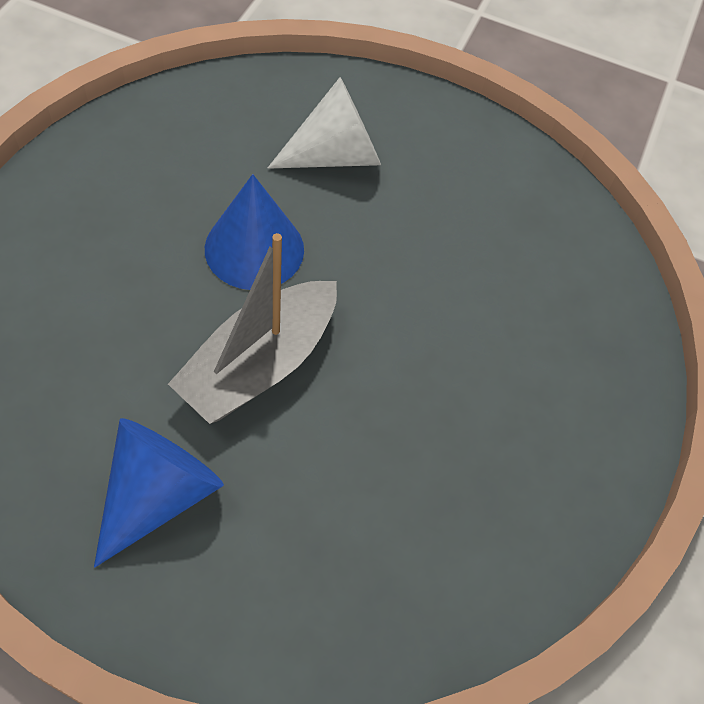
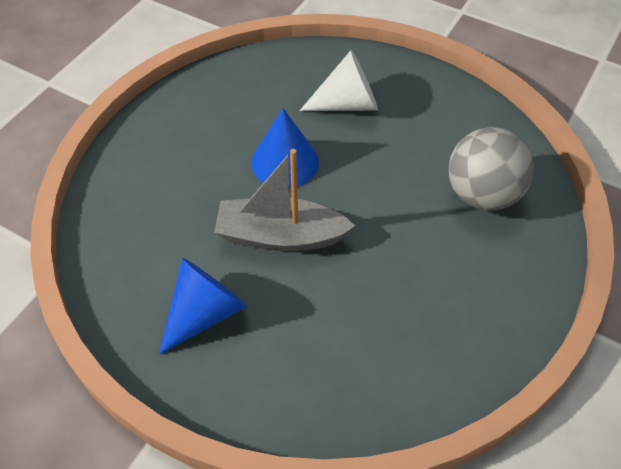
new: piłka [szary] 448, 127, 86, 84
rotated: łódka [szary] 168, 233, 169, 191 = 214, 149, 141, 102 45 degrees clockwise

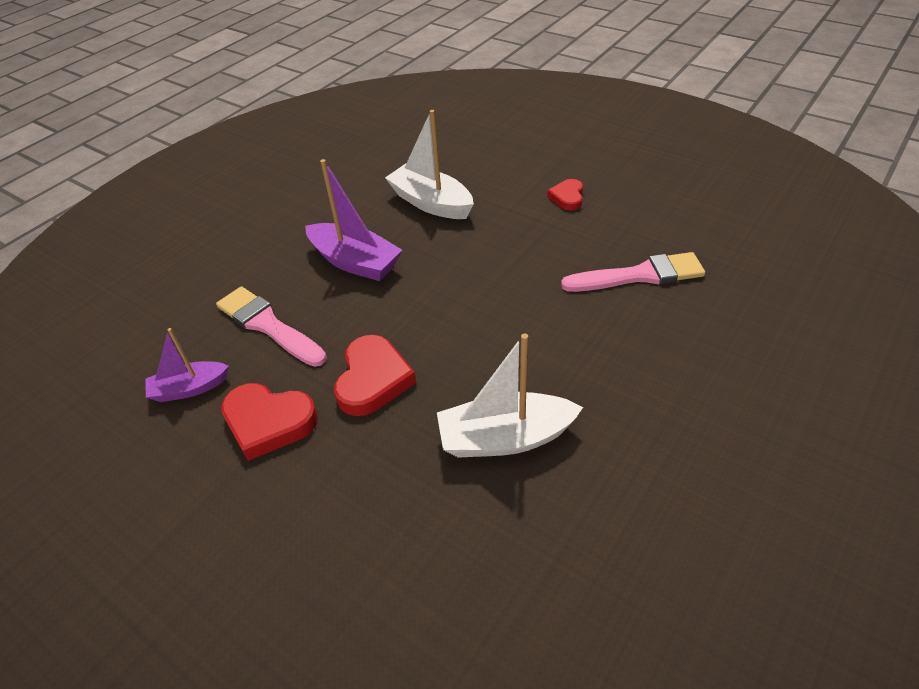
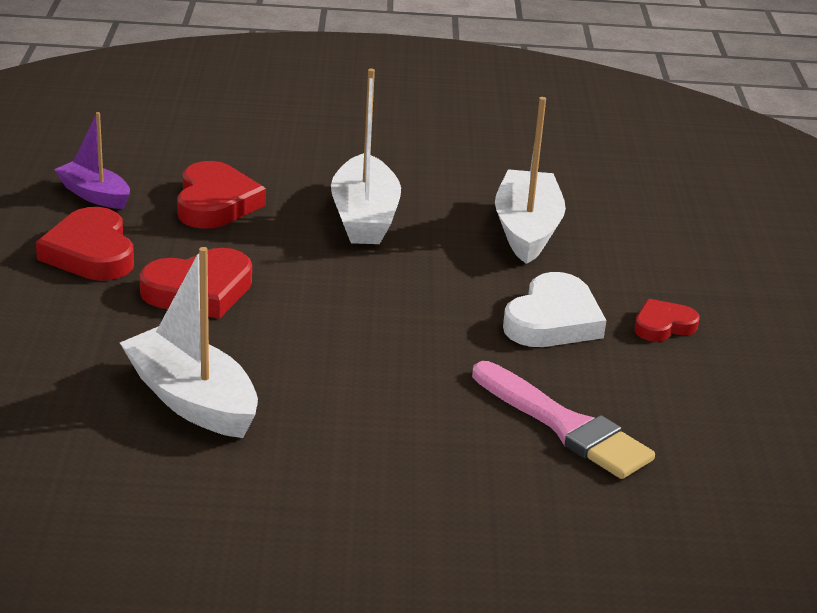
new: serce [biały] 503, 272, 103, 75
swapped: pędzel [różowy] 216, 286, 111, 81 to serce [czerwony] 177, 161, 89, 68
repainted: łódka [fioletowy] 305, 159, 97, 122 to łódka [biały] 331, 68, 70, 176

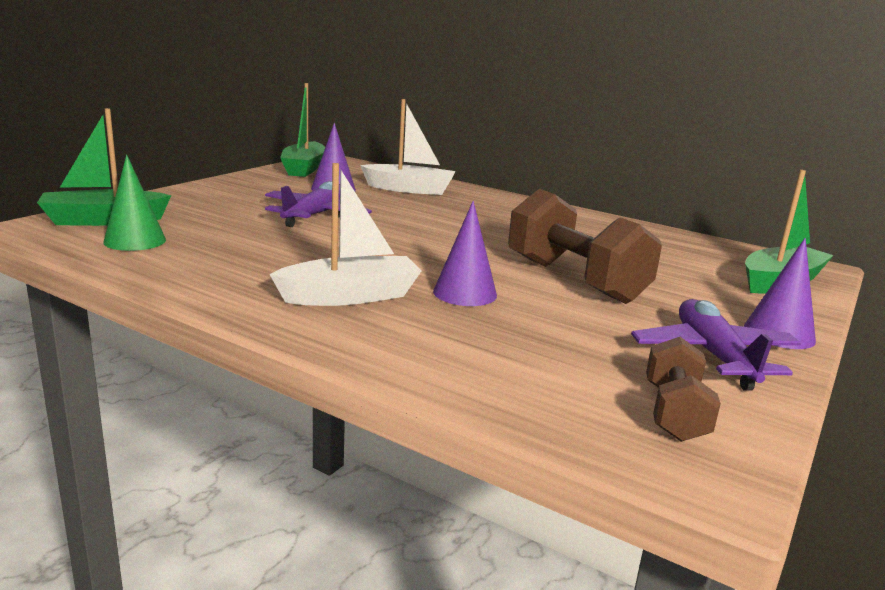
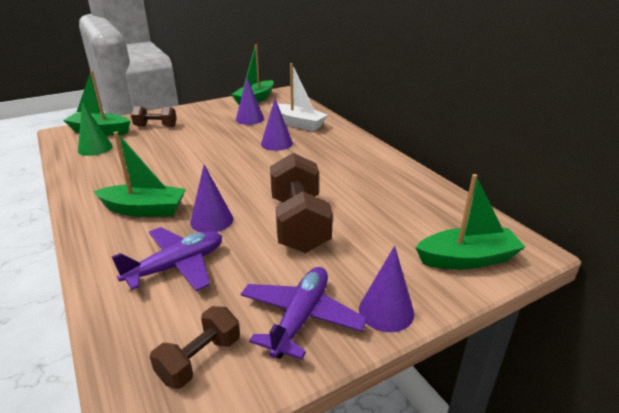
new: hantel [brązowy] 131, 106, 46, 21; stożek [fioletowy] 261, 99, 32, 52
shifted: samolot [fioletowy] 265, 181, 107, 46 to 111, 227, 111, 64
repainted: łódka [biały] 269, 163, 152, 143 to łódka [zielony] 93, 132, 93, 85

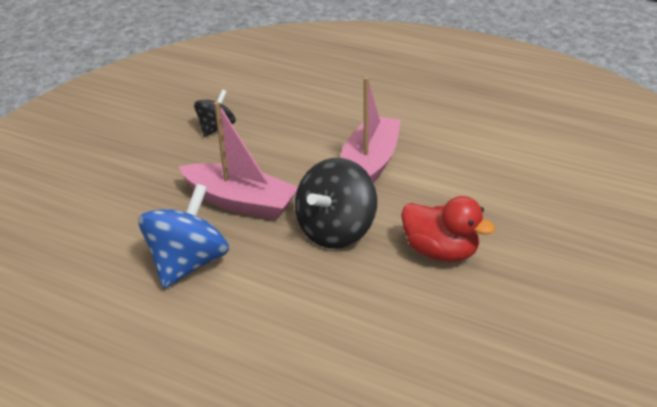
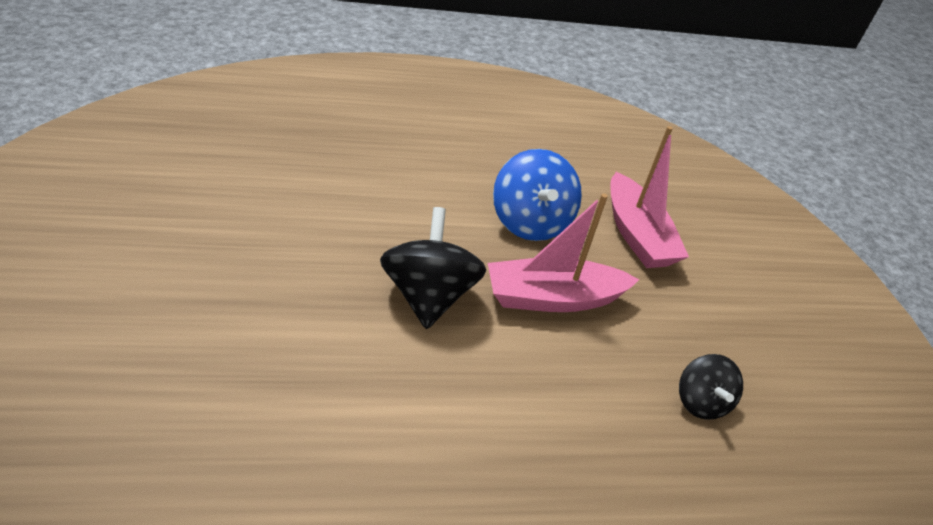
gone: kaczka [czerwony] 401, 196, 94, 66
shifted: łódka [różowy] 341, 77, 60, 106 to 610, 126, 79, 142

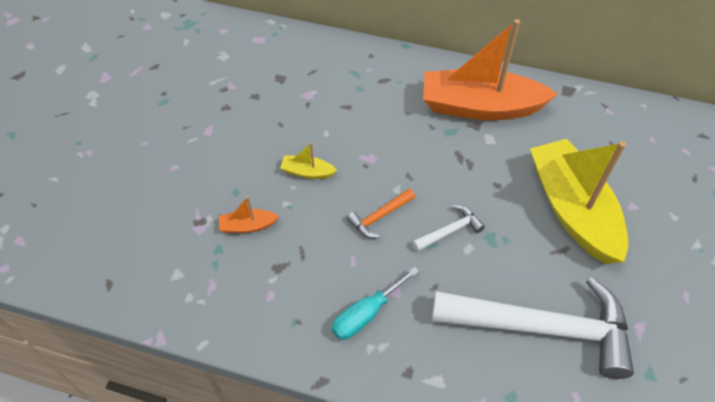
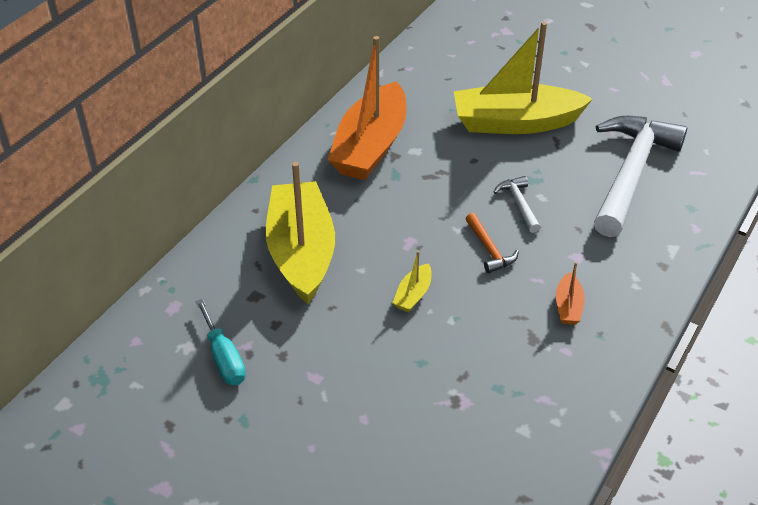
new: łódka [żółty] 266, 162, 69, 142
shifted: łódka [pomarańczowy] 219, 196, 60, 37 to 556, 262, 29, 63; śrubokręt [turkusowy] 332, 267, 87, 73 to 195, 299, 51, 86

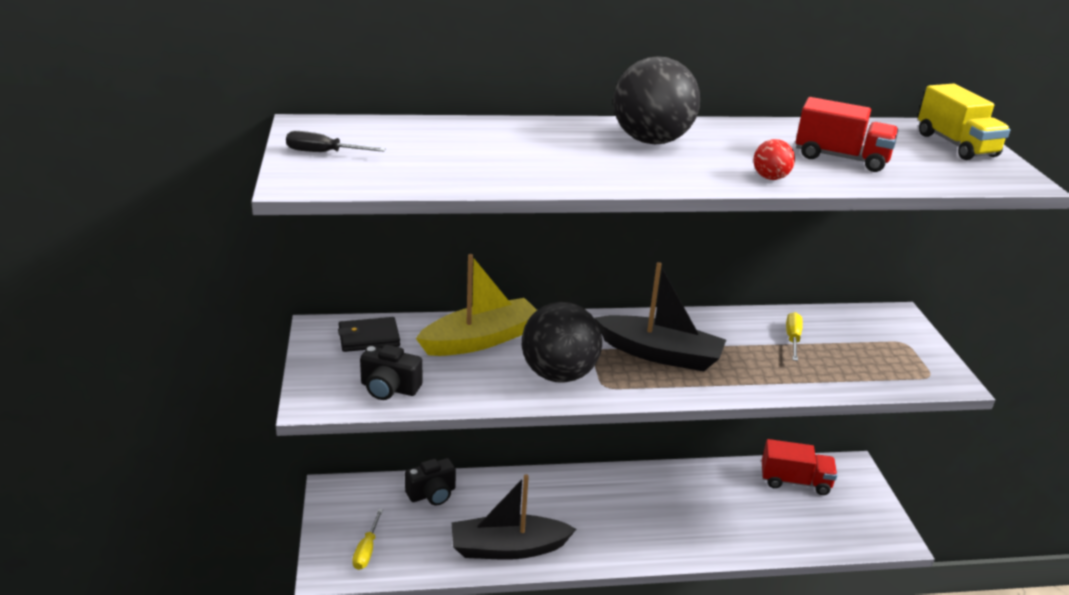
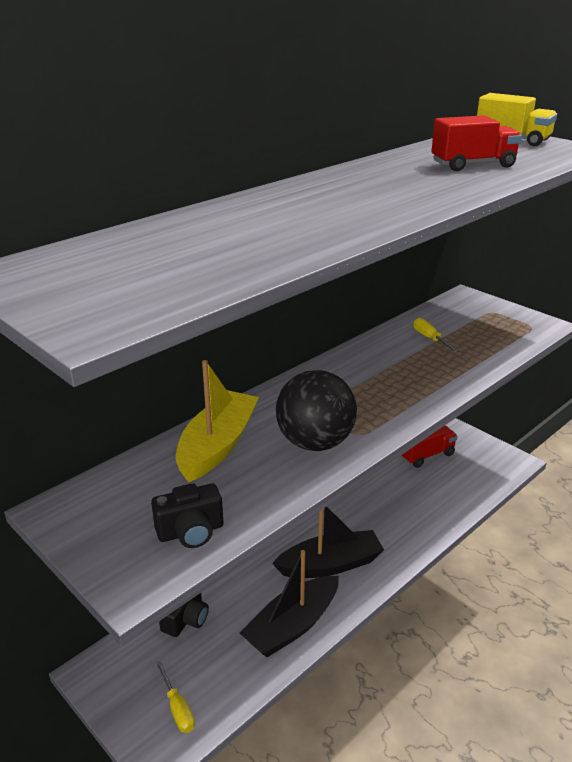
gone: śrubokręt [czarny] 286, 131, 100, 21; portfel [czarny] 338, 317, 62, 35; piłka [czarny] 613, 56, 87, 88; piłka [czerwony] 753, 139, 42, 41
shifted: łódka [czarny] 595, 262, 131, 109 to 272, 507, 112, 71

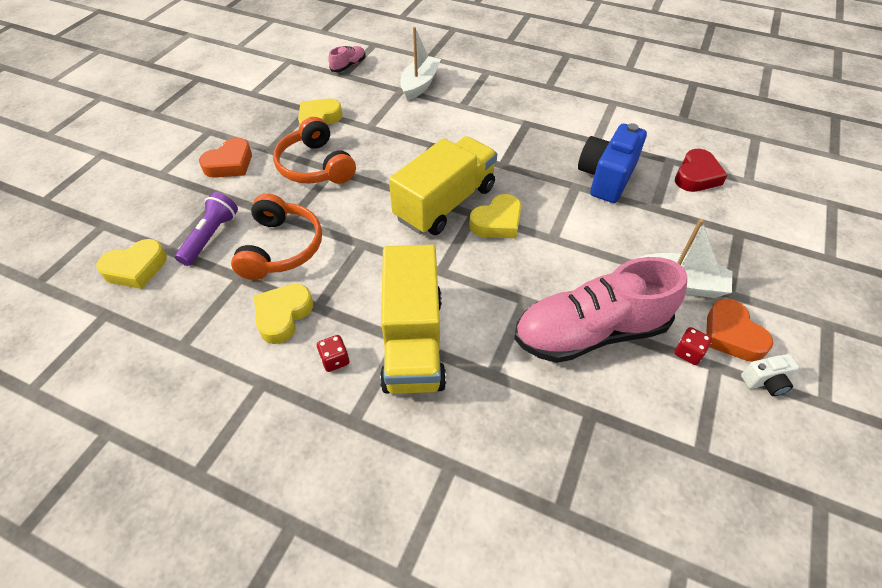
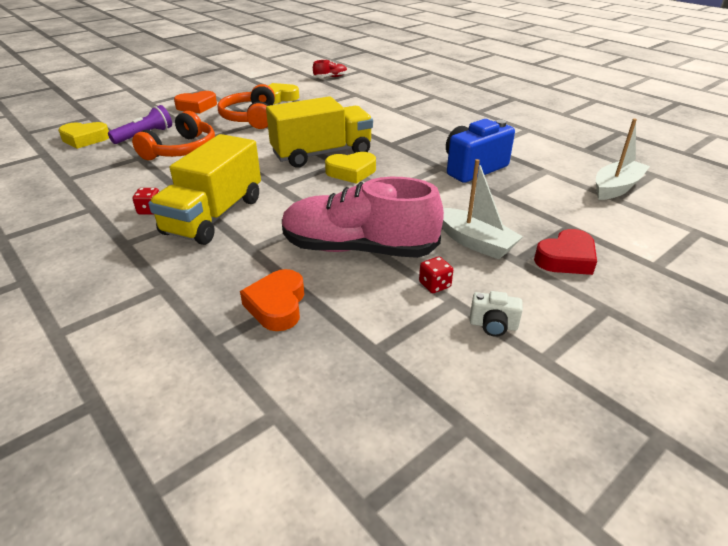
gone: serce [żółty] 254, 284, 59, 60
shifted: łódka [biały] 400, 27, 41, 74 to 596, 118, 54, 82; serce [czerwony] 675, 149, 53, 43 to 534, 229, 63, 46; serce [pomarańczowy] 706, 298, 67, 64 to 240, 269, 64, 62
repainted: but [różowy] 328, 46, 38, 26 to but [czerwony] 313, 60, 34, 17

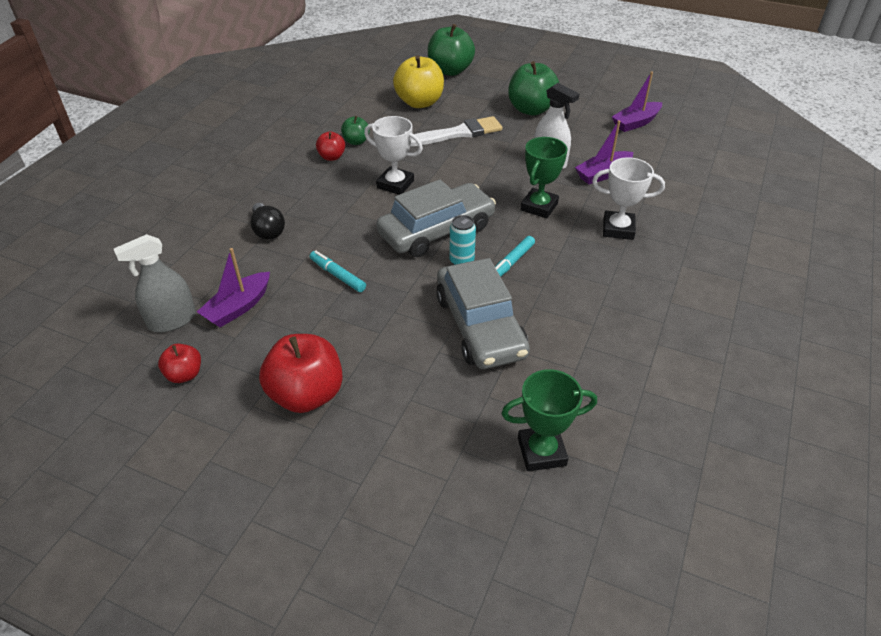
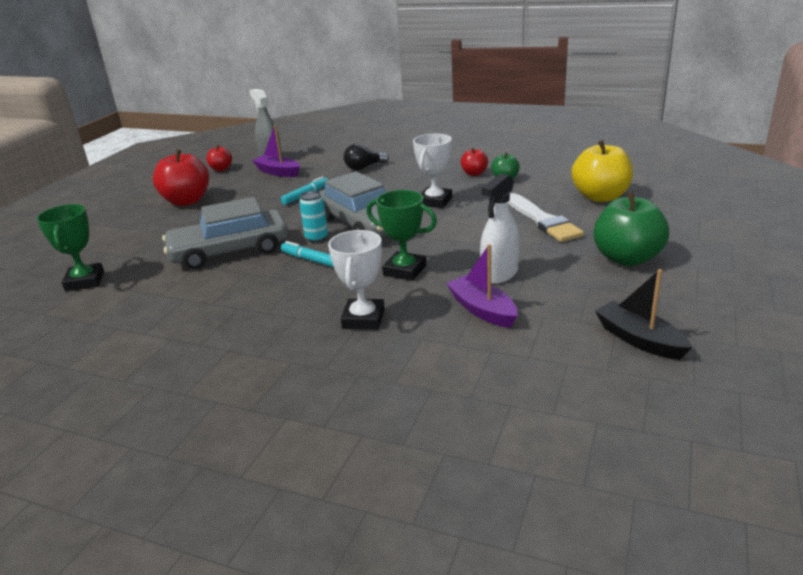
gone: jabłko [zielony] 428, 24, 47, 52
repainted: łódka [fioletowy] 612, 72, 50, 60 to łódka [czarny] 595, 269, 97, 91

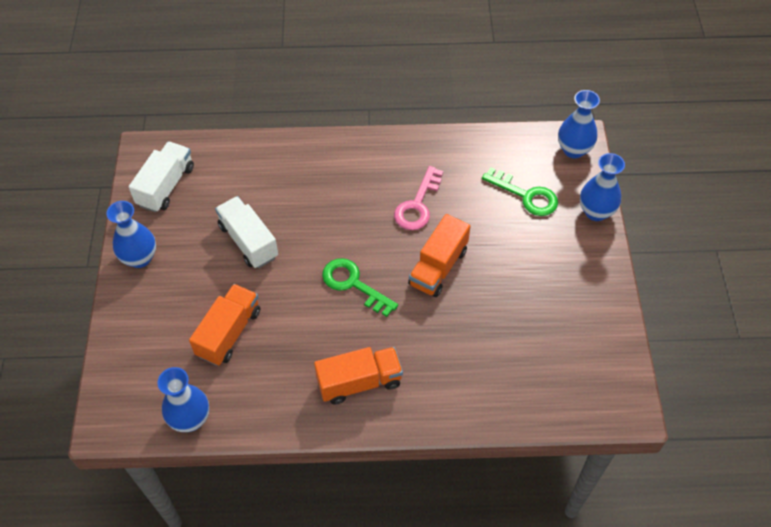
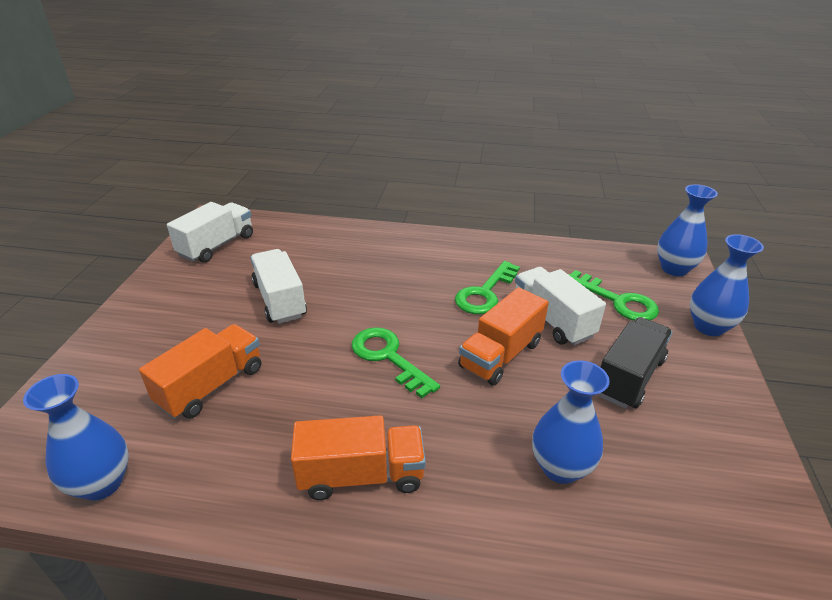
new: ciężarówka [biały] 515, 267, 91, 78; ciężarówka [czarny] 599, 317, 74, 92
shifted: wazon [niebieski] 106, 201, 50, 67 to 532, 360, 78, 124
repainted: klucz [różowy] 394, 166, 49, 64 to klucz [zielony] 455, 261, 65, 53

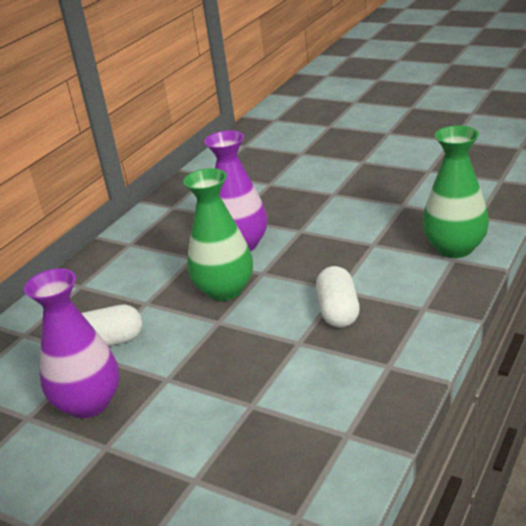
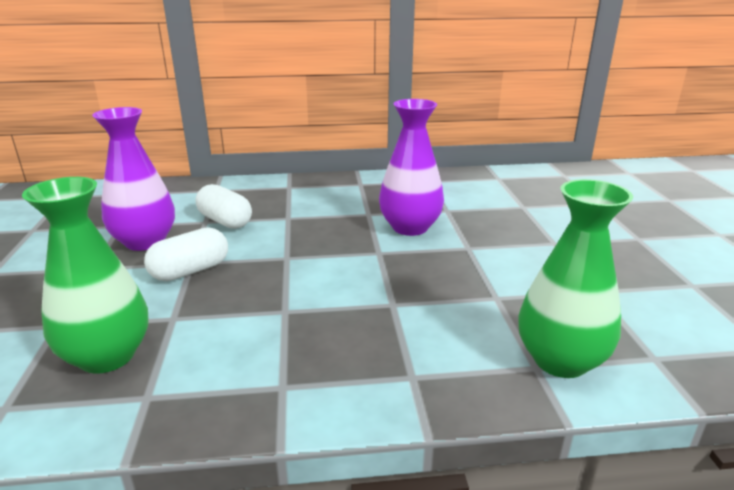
shifted: wazon [zielony] 183, 168, 70, 133 to 22, 177, 127, 197; kapsułka [biały] 316, 266, 44, 62 to 144, 227, 84, 54

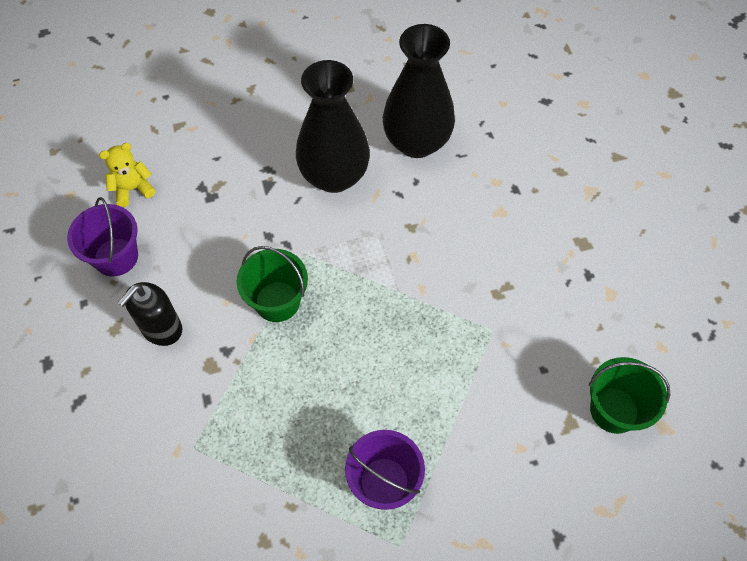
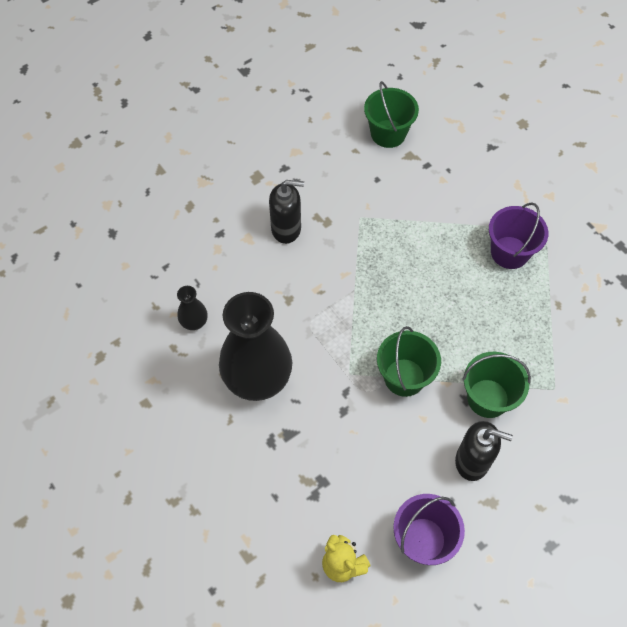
new: dozownik mydła [czarny] 269, 180, 35, 64; wiadro [zielony] 462, 352, 69, 66
scaled: wazon [czarny] 383, 24, 72, 134 = 177, 286, 31, 44 x0.43

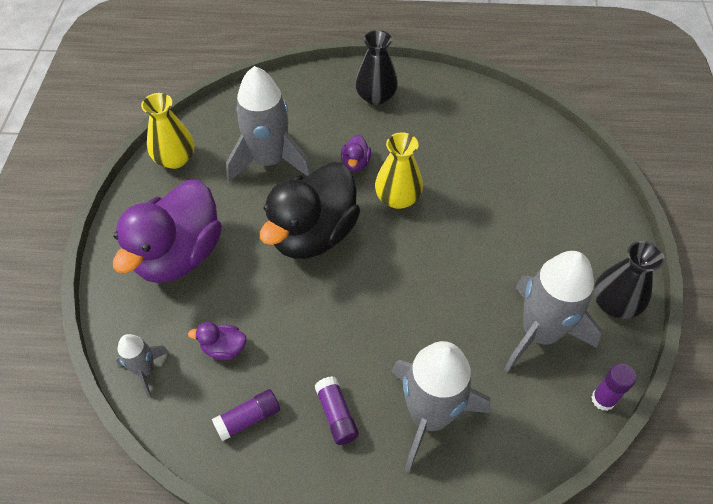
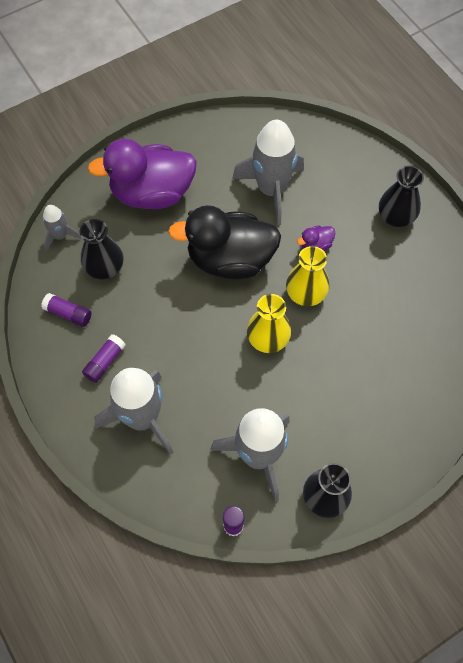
shifted: wazon [żółty] 141, 93, 53, 76 to 247, 294, 44, 59
swapped: kaczka [fioletowy] 188, 322, 58, 38 to wazon [czarny] 80, 219, 44, 61

